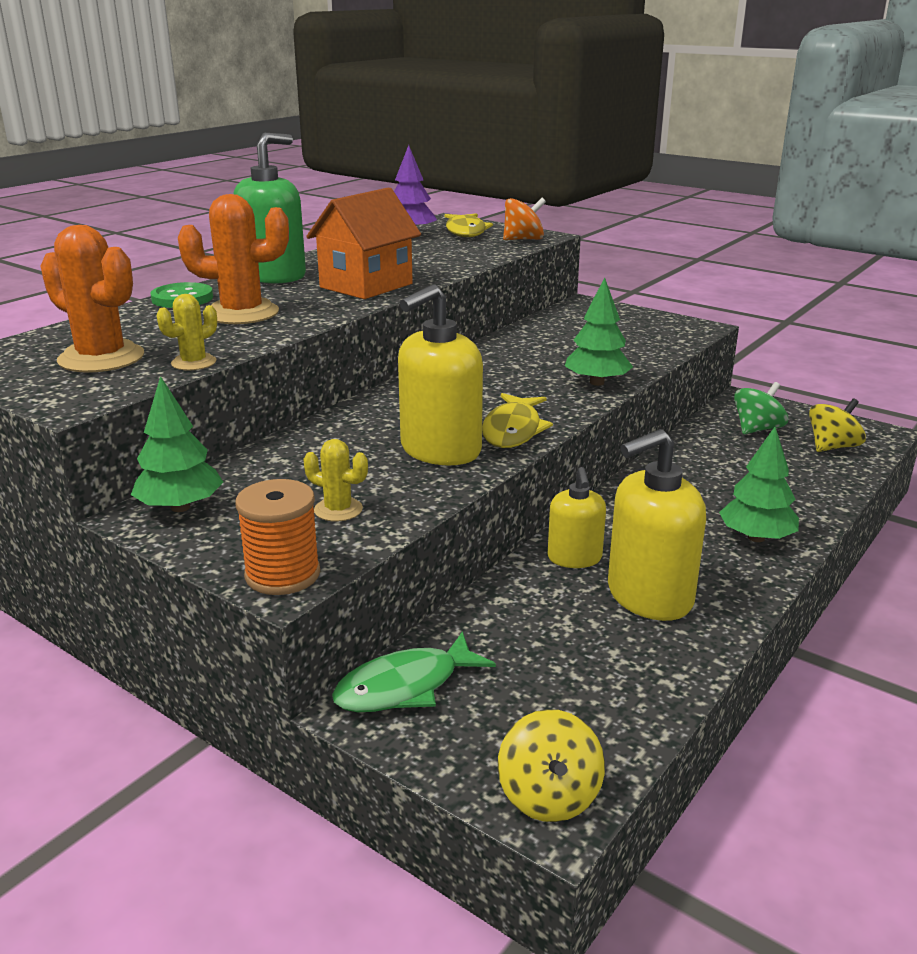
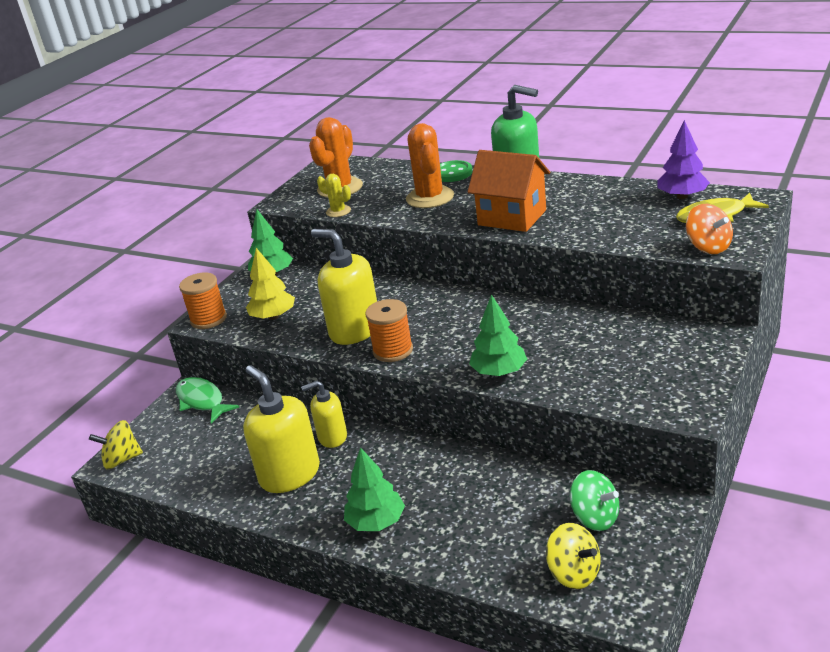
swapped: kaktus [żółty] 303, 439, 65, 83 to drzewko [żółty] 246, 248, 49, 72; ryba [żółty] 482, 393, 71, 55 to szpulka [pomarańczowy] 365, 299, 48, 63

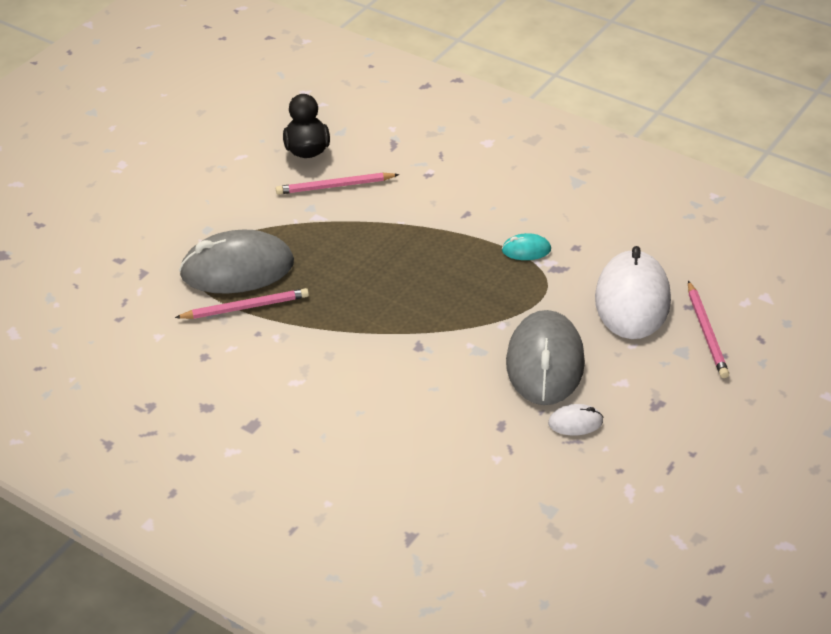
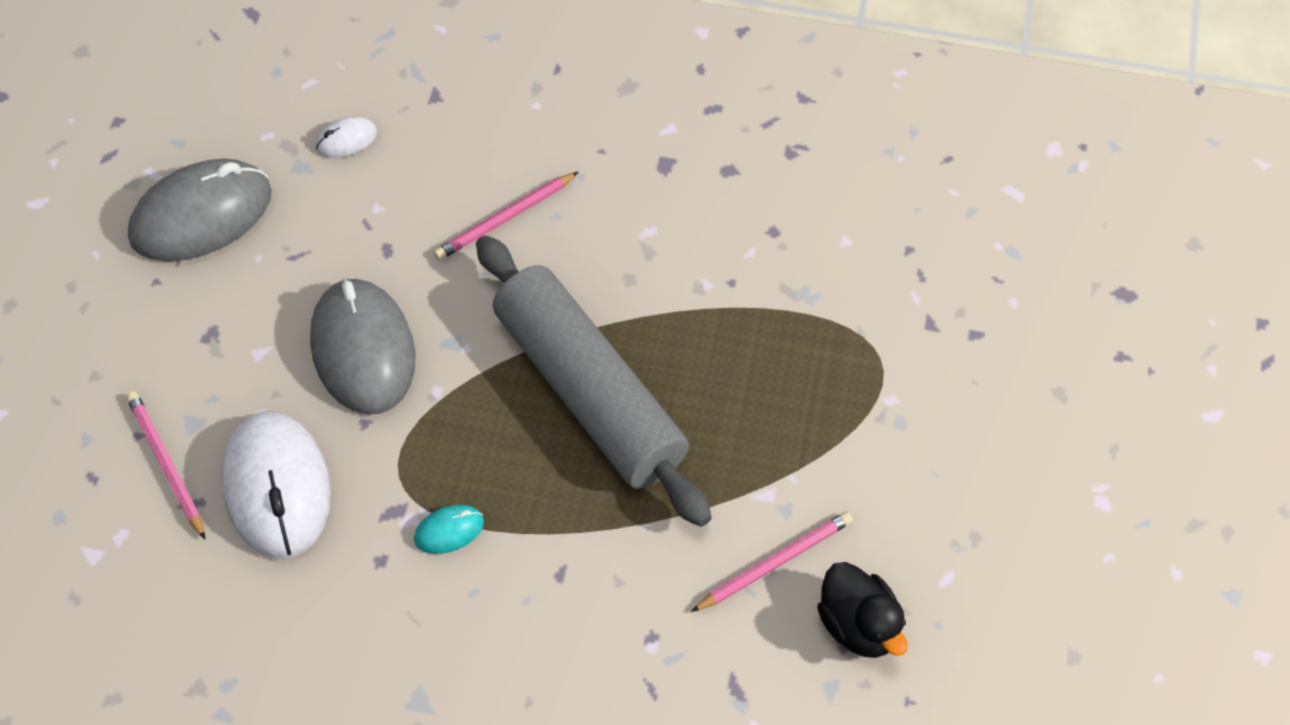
new: wałek do ciasta [szary] 476, 235, 236, 292
shifted: ołówek [różowy] 175, 288, 134, 31 to 434, 172, 144, 88; myszka [szary] 179, 230, 115, 64 to 128, 158, 144, 103; myszka [biały] 548, 404, 56, 31 to 316, 117, 61, 41

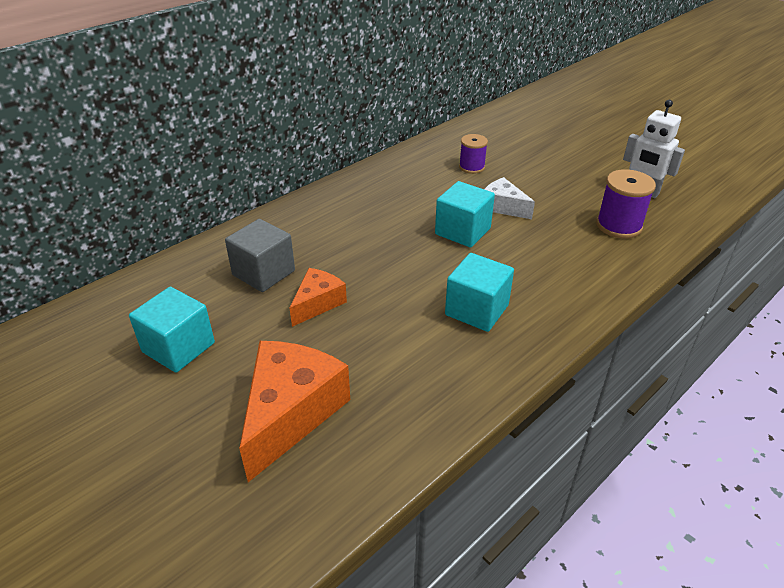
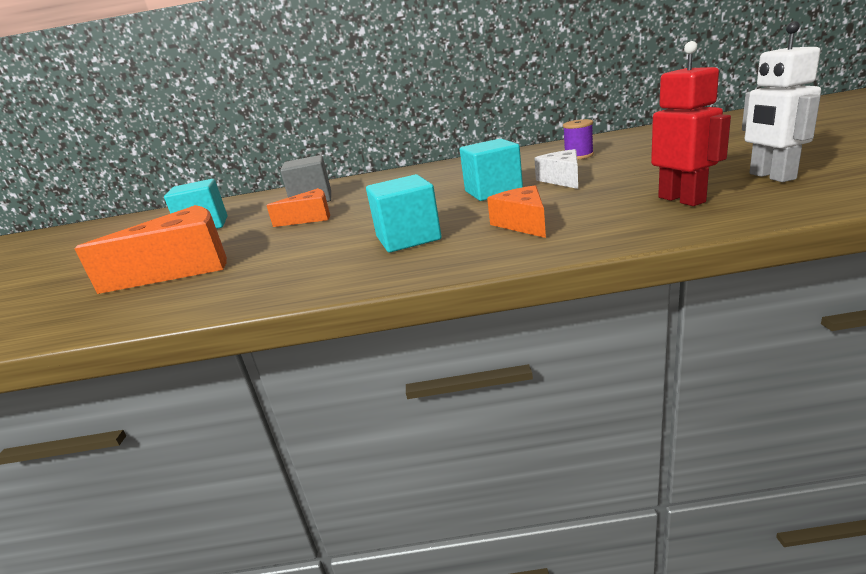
new: ser [pomarańczowy] 487, 185, 59, 53
swapped: szpulka [fioletowy] 596, 169, 60, 69 to robot [czerwony] 651, 41, 80, 165

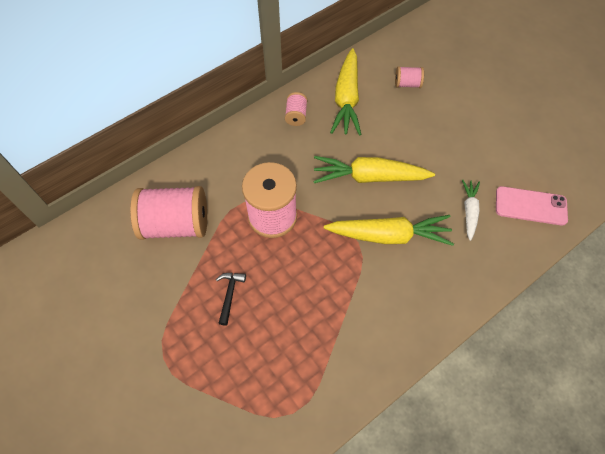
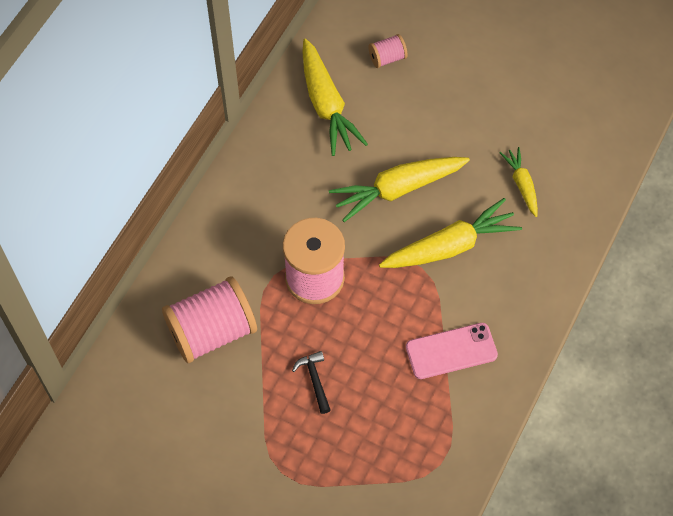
gone: szpulka [różowy] 285, 92, 22, 34
shifted: telefon [różowy] 496, 186, 72, 40 to 406, 323, 92, 56
repainted: marchewka [biały] 462, 180, 18, 61 to marchewka [żółty] 500, 147, 38, 70

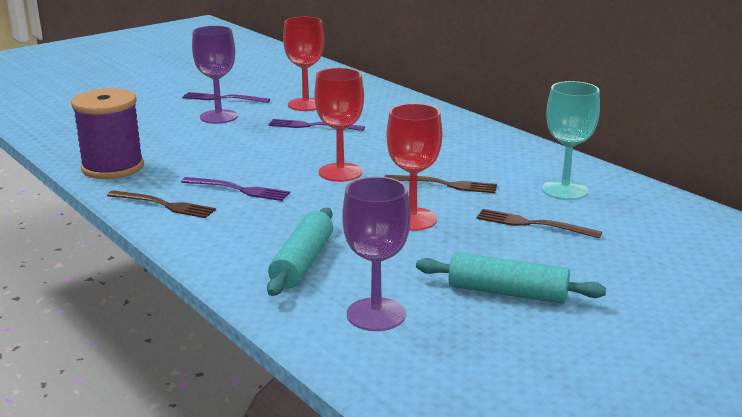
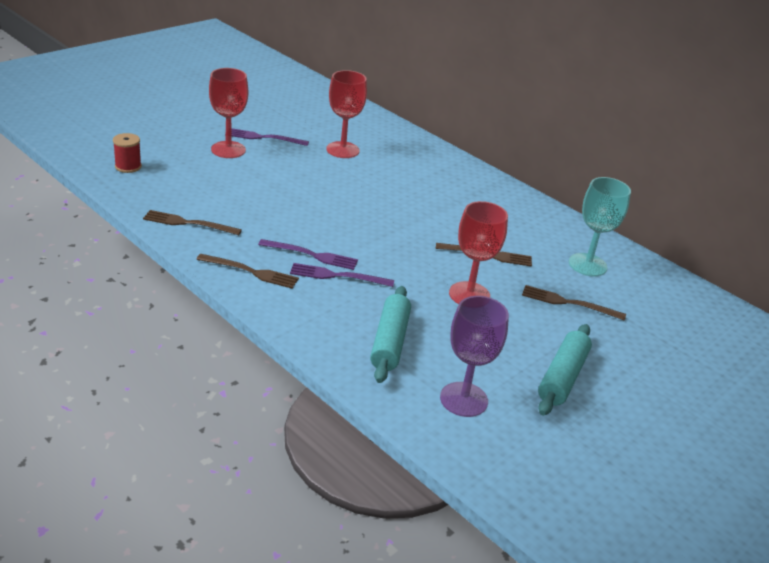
gone: kielich [fioletowy] 192, 26, 46, 98
new: szpulka [czerwony] 113, 133, 29, 40
shifted: widelec [fioletowy] 268, 119, 97, 12 to 290, 263, 104, 24; kielich [czerwony] 314, 68, 50, 114 to 209, 68, 39, 90
swapped: szpulka [fioletowy] 71, 88, 73, 91 to widelec [brązowy] 143, 210, 99, 25
rotated: wałek do ciasta [turkusowy] 416, 252, 190, 52 = 538, 324, 54, 92 75 degrees counterclockwise

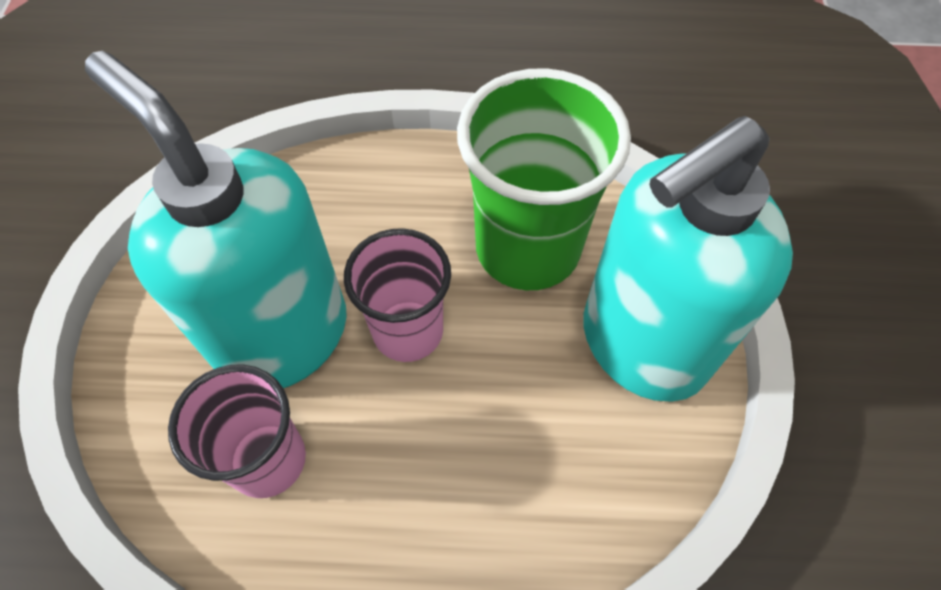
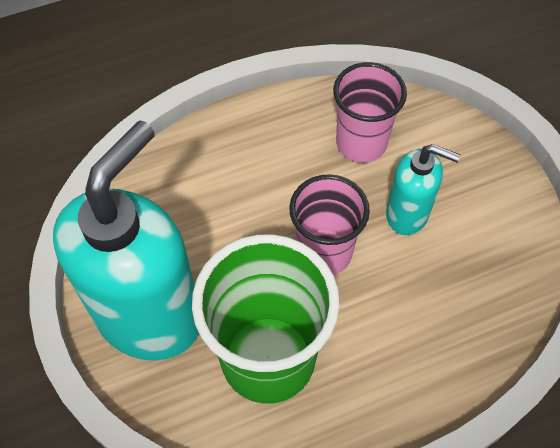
scaled: dozownik mydła [turkusowy] 85, 51, 262, 337 = 386, 144, 74, 91 x0.50

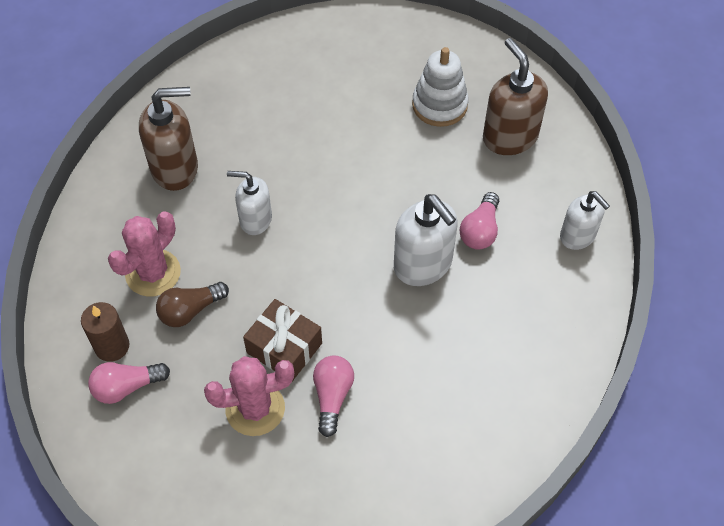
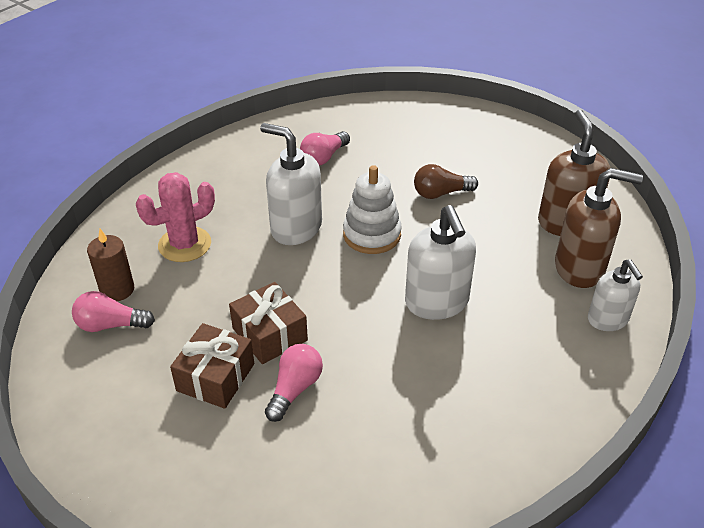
shifted: dozownik mydła [brązowy] 139, 87, 59, 104 to 555, 168, 88, 120; żarówka [brązowy] 156, 282, 73, 45 to 414, 164, 64, 35; zabawka nakładanka [biały] 412, 47, 57, 80 to 343, 165, 59, 89; żarówka [różowy] 460, 192, 39, 58 to 300, 131, 50, 35
swapped: kaktus [różowy] 204, 356, 90, 80 to prezent [brązowy] 170, 323, 84, 86
scaled: dozownik mydła [biały] 227, 171, 45, 64 = 260, 123, 62, 122 x1.55

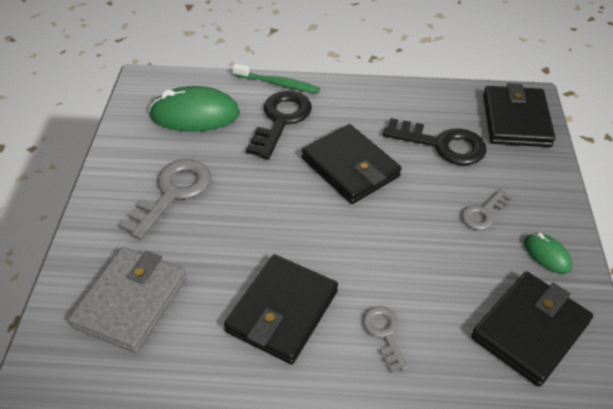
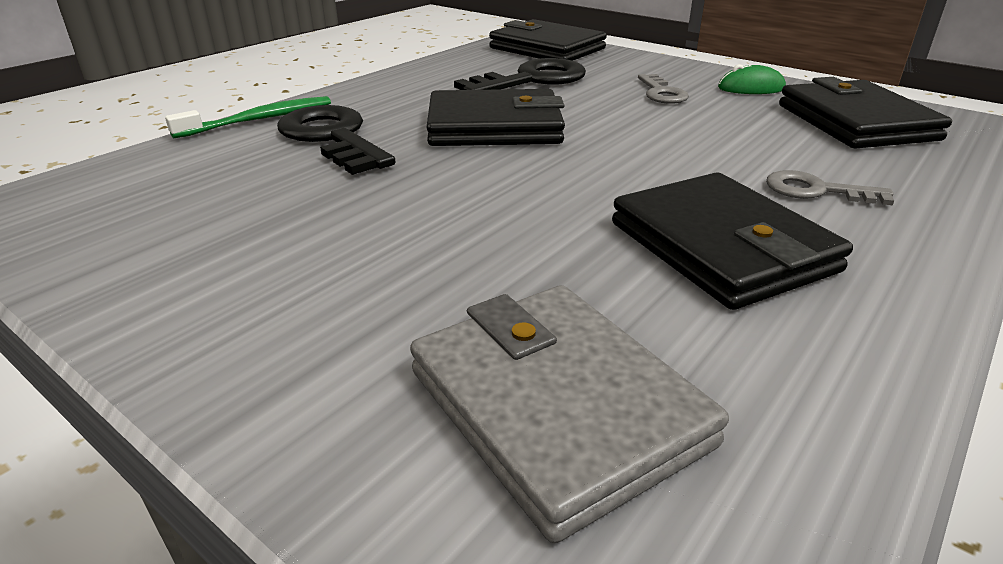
gone: klucz [szary] 119, 159, 92, 80; myszka [zielony] 149, 86, 91, 46

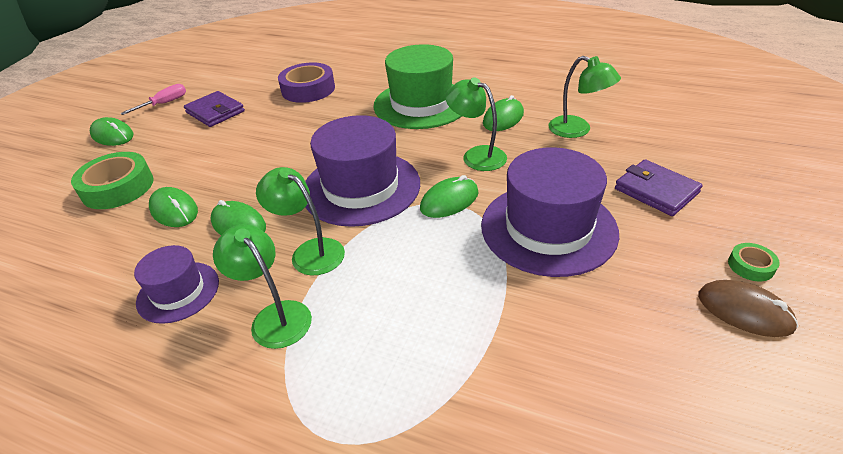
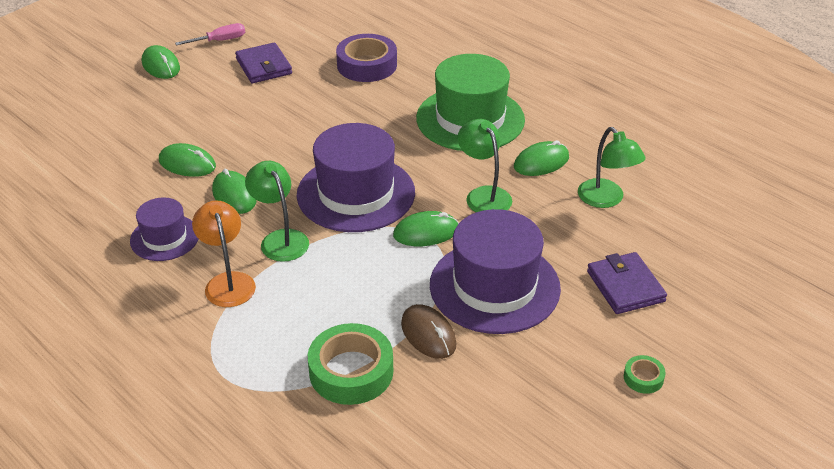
shifted: taśma klejąca [zielony] 71, 152, 83, 57 to 308, 323, 85, 82; myszka [brązowy] 698, 280, 100, 57 to 401, 304, 56, 55
repainted: lampka [zielony] 213, 224, 99, 125 to lampka [pomarańczowy] 192, 200, 64, 107
rotated: myszka [zielony] 149, 187, 49, 40 = 159, 143, 57, 34 45 degrees counterclockwise

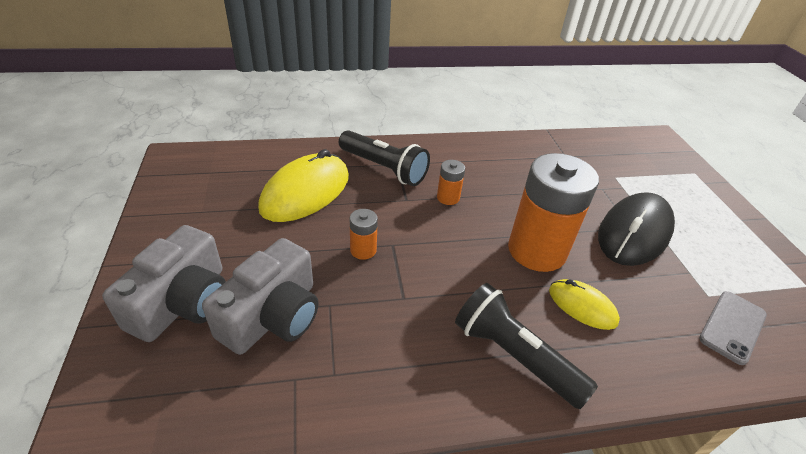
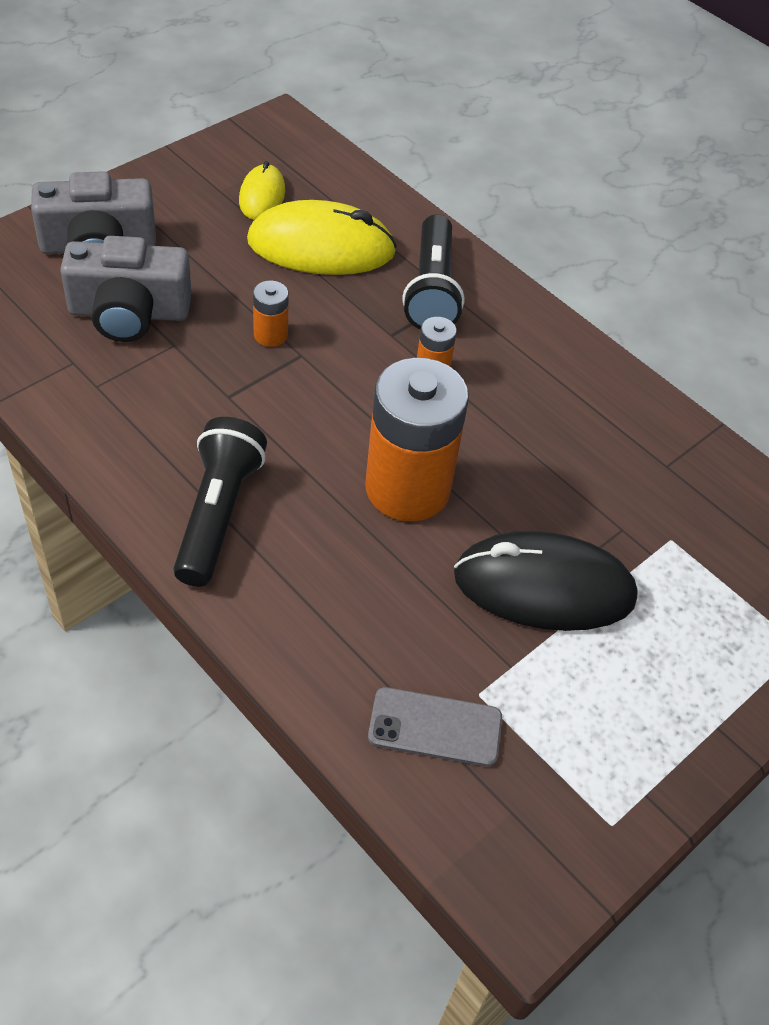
shifted: myszka [żółty] 549, 279, 71, 51 to 239, 161, 46, 59

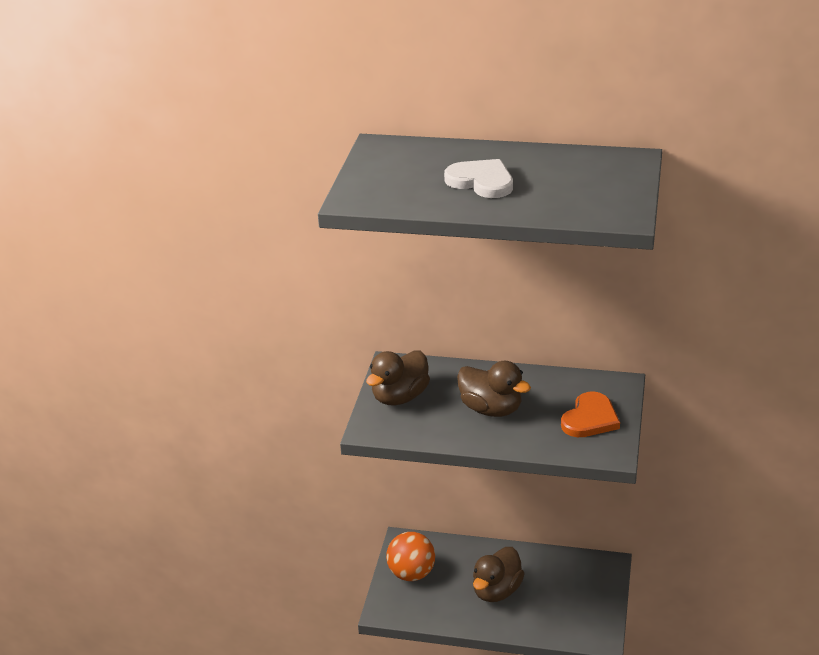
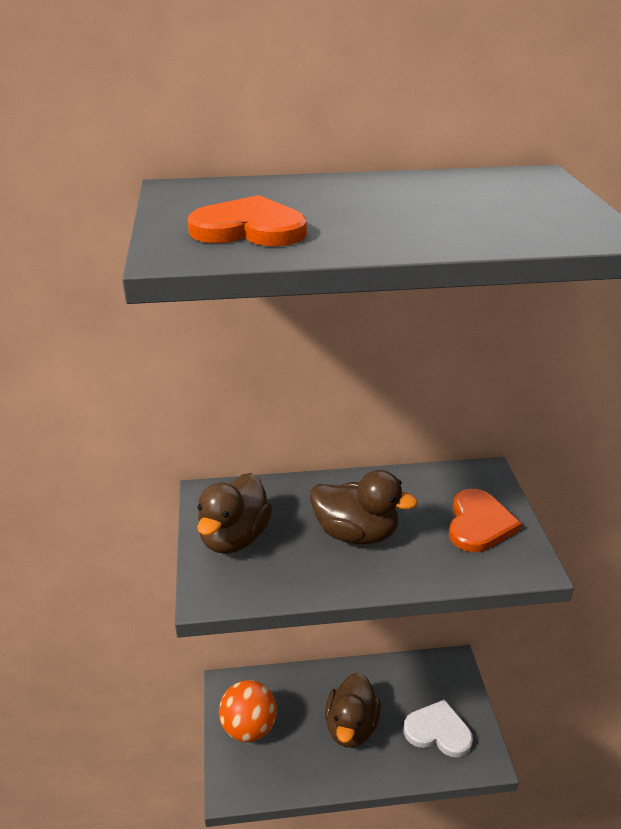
new: serce [pomarańczowy] 187, 195, 120, 51
shifted: serce [biały] 444, 159, 69, 39 to 403, 699, 70, 58

